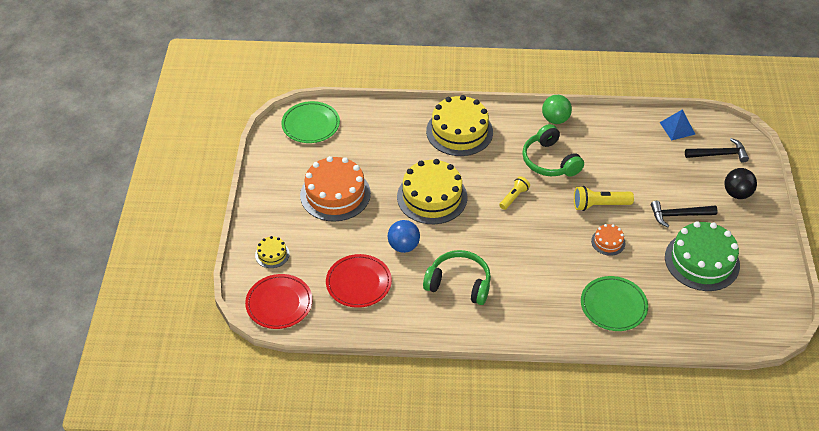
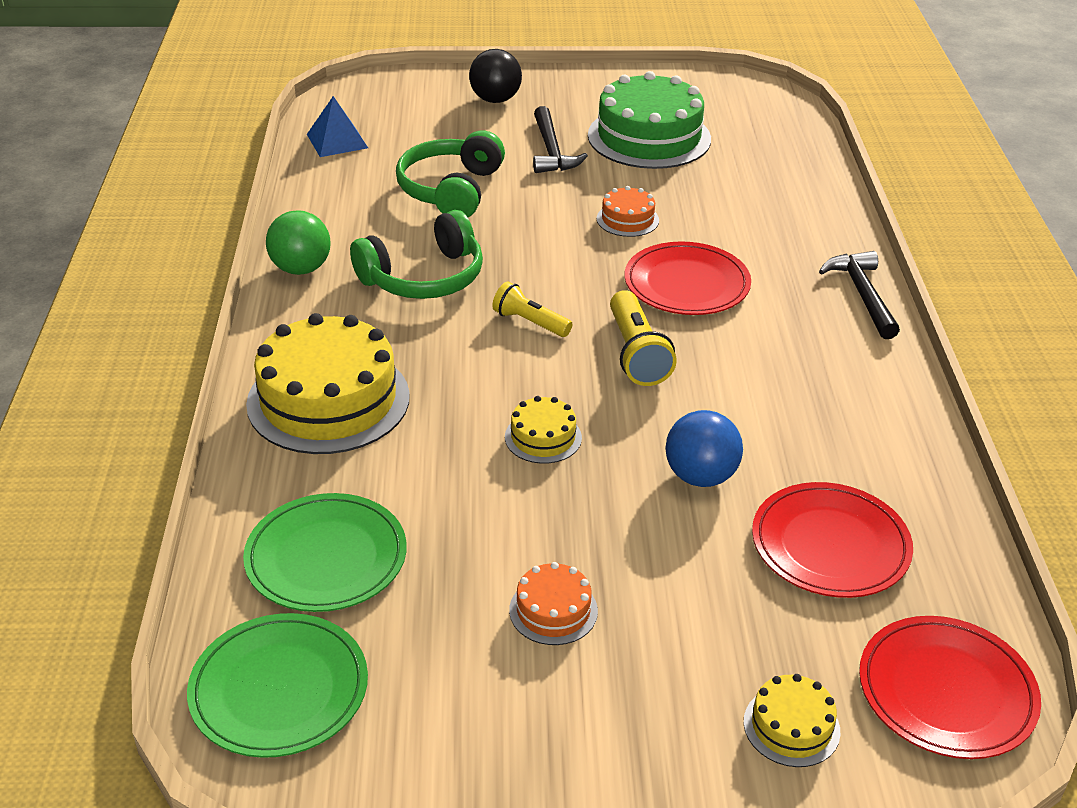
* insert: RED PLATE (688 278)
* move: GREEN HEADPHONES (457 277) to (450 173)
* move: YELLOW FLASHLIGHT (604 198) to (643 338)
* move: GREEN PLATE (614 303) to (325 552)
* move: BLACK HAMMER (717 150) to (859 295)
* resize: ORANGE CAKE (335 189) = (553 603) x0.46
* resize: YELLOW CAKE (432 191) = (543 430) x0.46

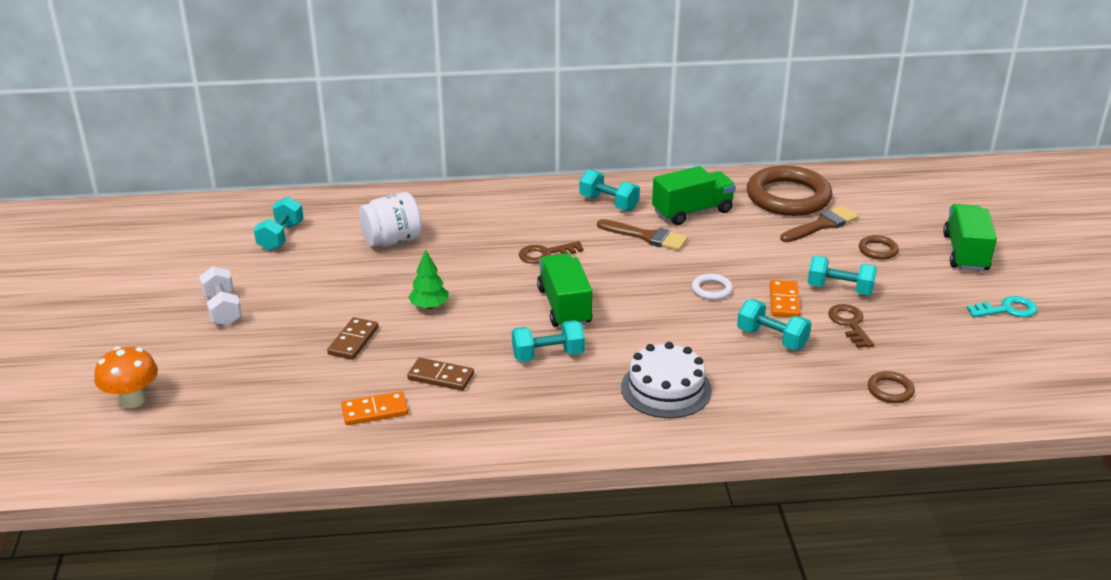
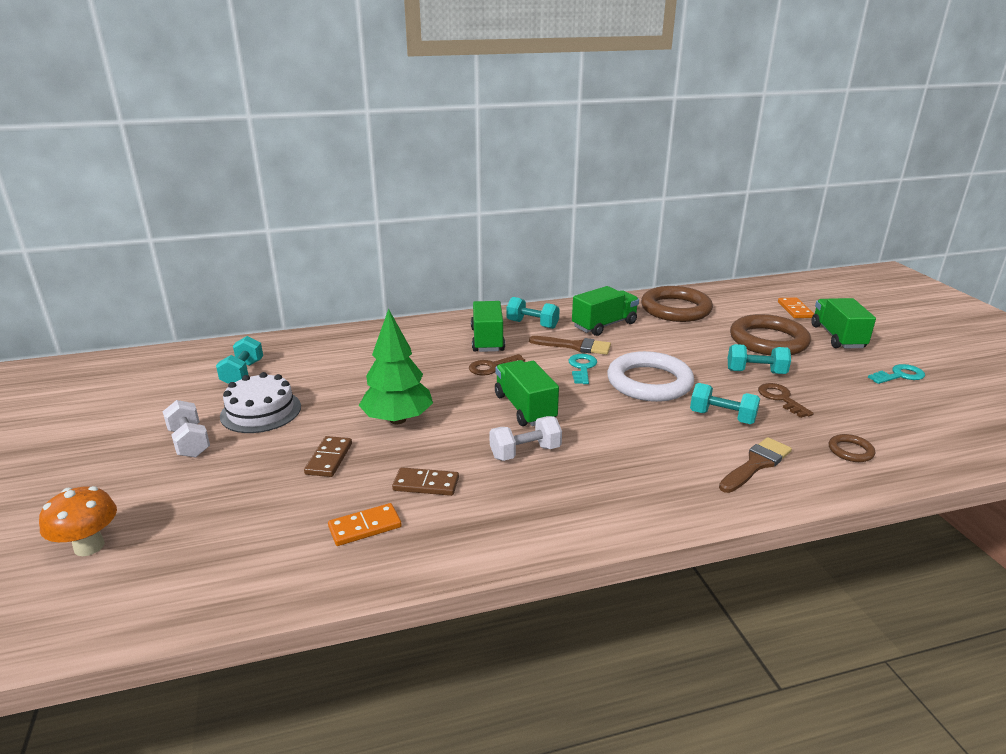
* delete: WHITE JAR (390 219)
* insert: GREEN TRUCK (488 326)
* insert: TURQUOISE KEY (583 369)
* move: WHITE CAKE (666 380) to (260 402)
* move: ORANGE DOMINO (785 298) to (796 307)
* move: BROWN BRUSH (819 224) to (755 465)
* recolor: TURQUOISE DUMBBELL (548 341) to WHITE DUMBBELL (526 438)
* resize: GREEN TREE (428 279) = (396 366) x1.86
* resize: WHITE RING (712 287) = (650 376) x2.31
* resize: BROWN RING (879 247) = (770 335) x2.31

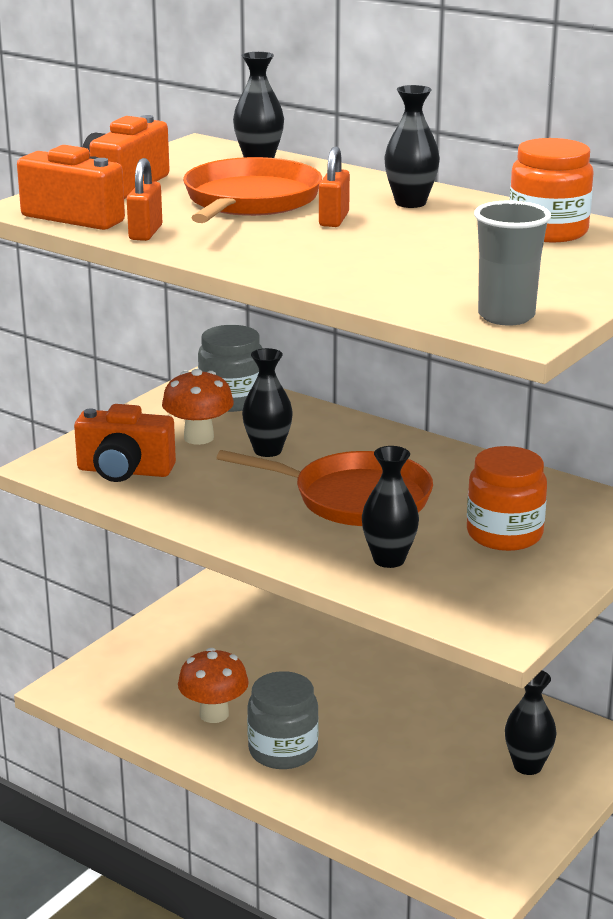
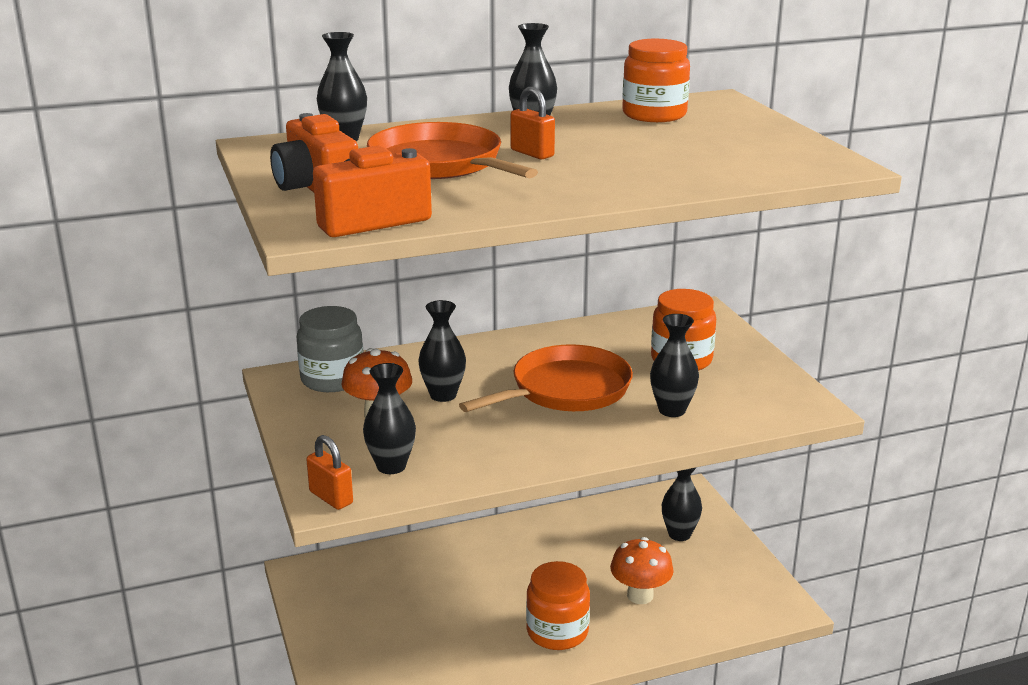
* delete: GREY CUP (512 263)
* move: ORANGE PADLOCK (144 199) to (329 472)
* move: ORANGE MUSHROOM (213 685) to (642 570)
* replace: ORANGE CAMERA (125 443) to BLACK VASE (389 418)
* recolor: GREY JAR (283 720) to ORANGE JAR (558 605)

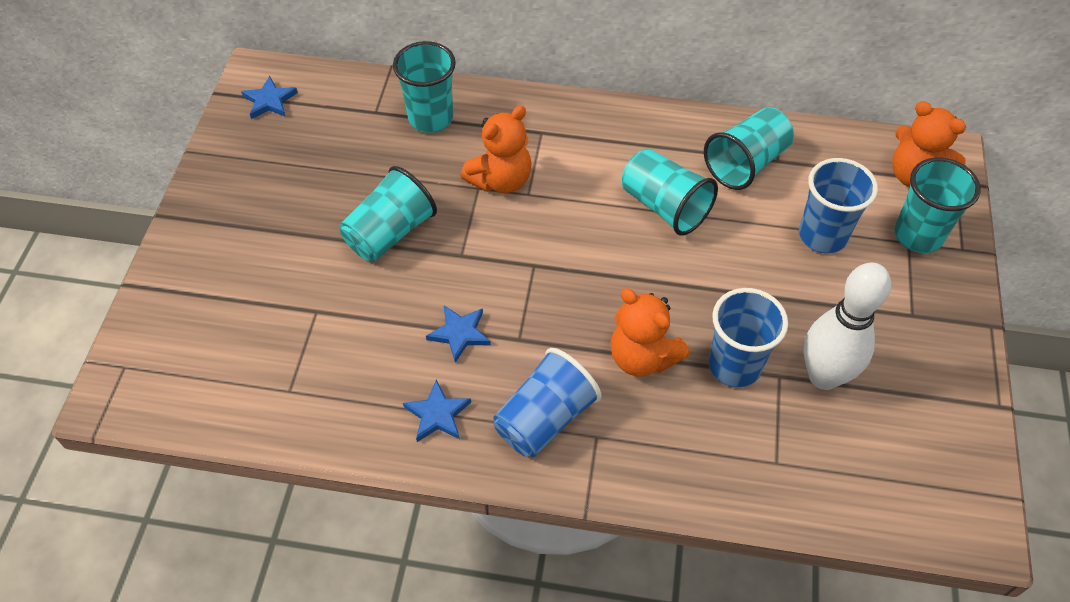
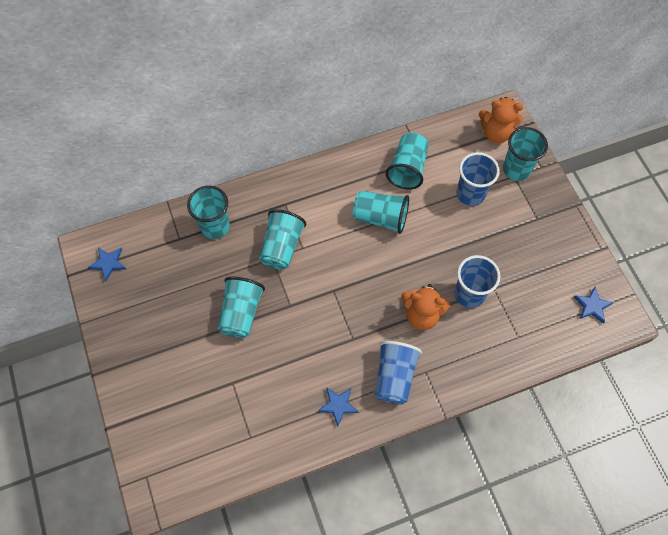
* delete: WHITE BOWLING PIN (847 326)
* move: BLUE STAR (458 334) to (594 305)
* replace: ORANGE TEDDY BEAR (496 149) to TURQUOISE CUP (282 239)

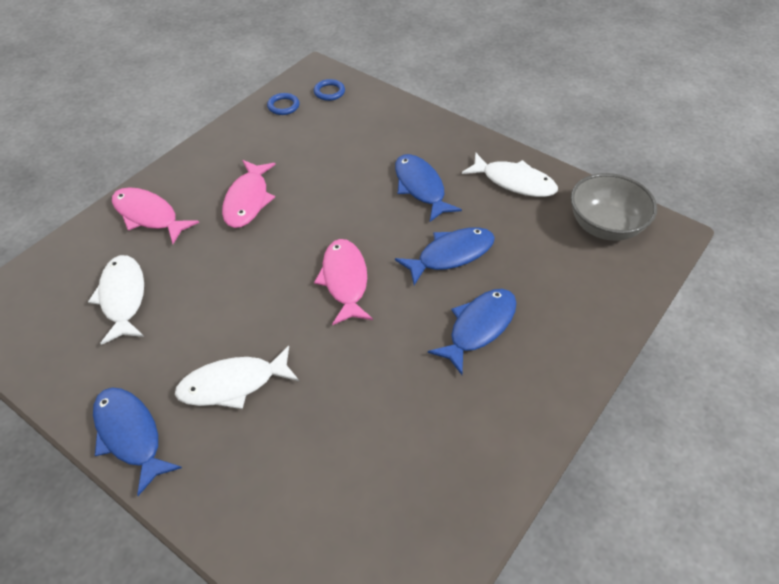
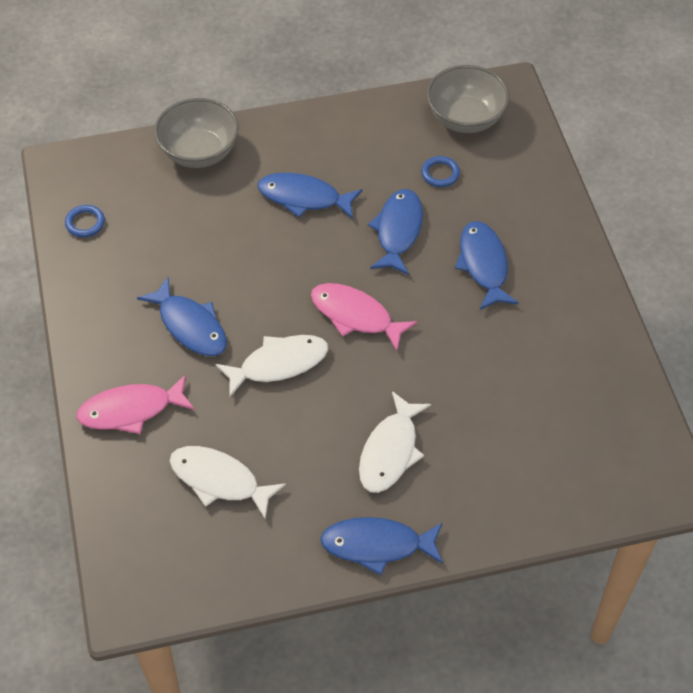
* insert: GREY BOWL (196 133)
* move: BLUE RING (329 90) to (440 171)
* move: WHITE FISH (510 174) to (271 366)
* recolor: PINK FISH (249 194) to BLUE FISH (182 316)

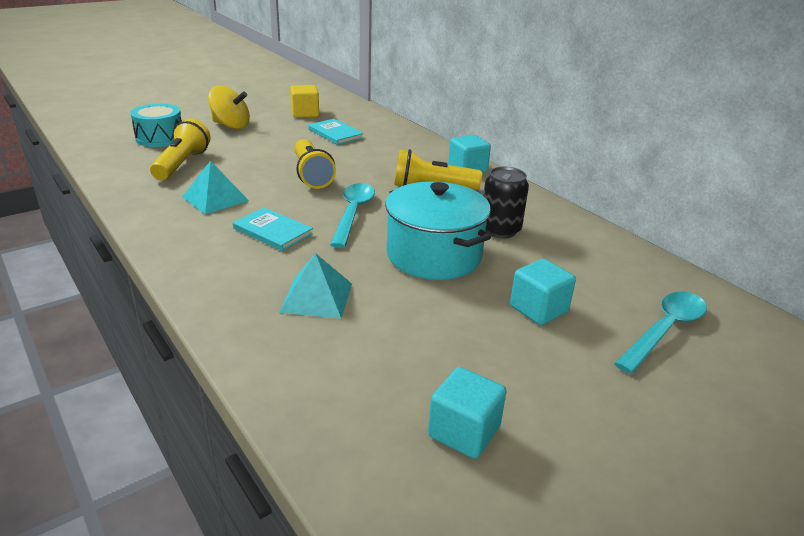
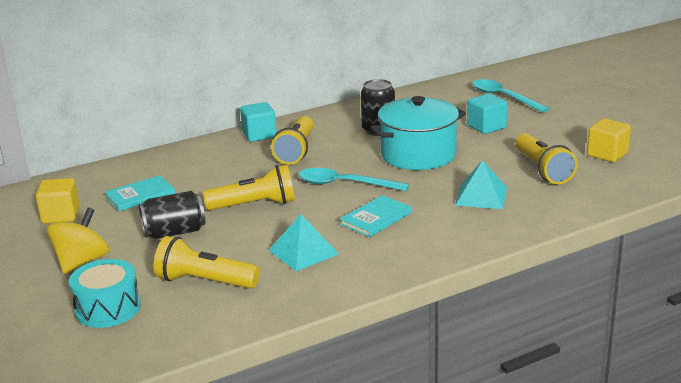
* insert: BLACK CAN (172 215)
* insert: YELLOW FLASHLIGHT (546 158)
* recolor: TURQUOISE CUBE (467 413) to YELLOW CUBE (609 140)

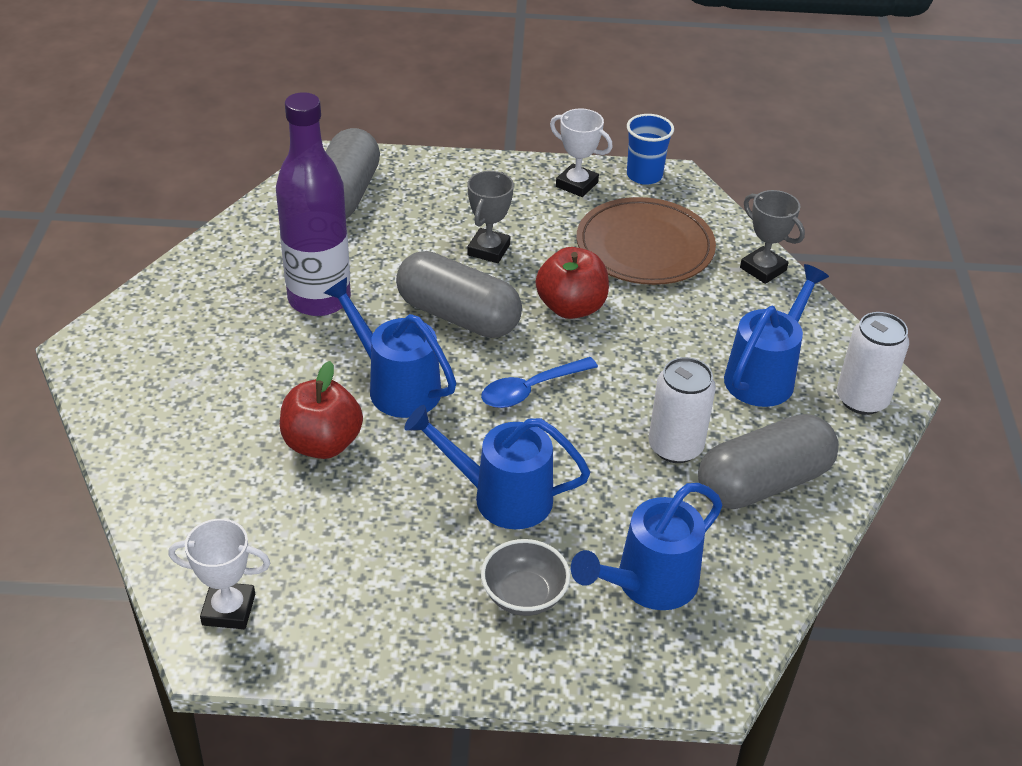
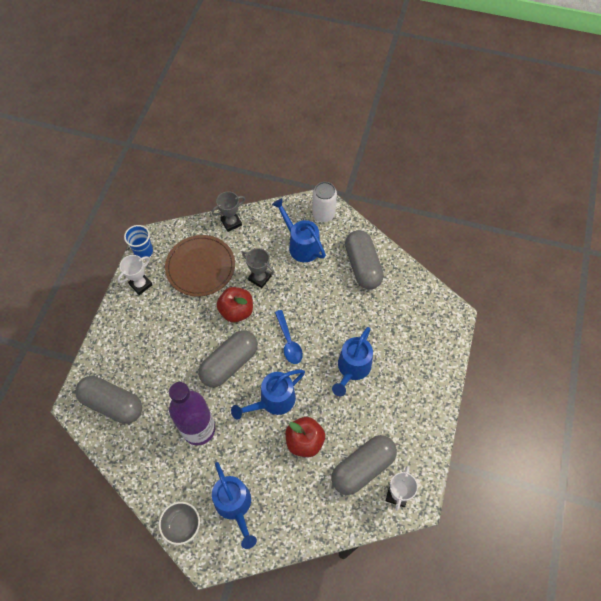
* delete: WHITE CAN (682 410)
* insert: GREY CAPSULE (364 465)
* move: GREY TROPHY (490 217) to (258 268)
* move: GREY BOWL (525 577) to (179 523)
* move: BLUE WATERING CAN (647 546) to (234 505)

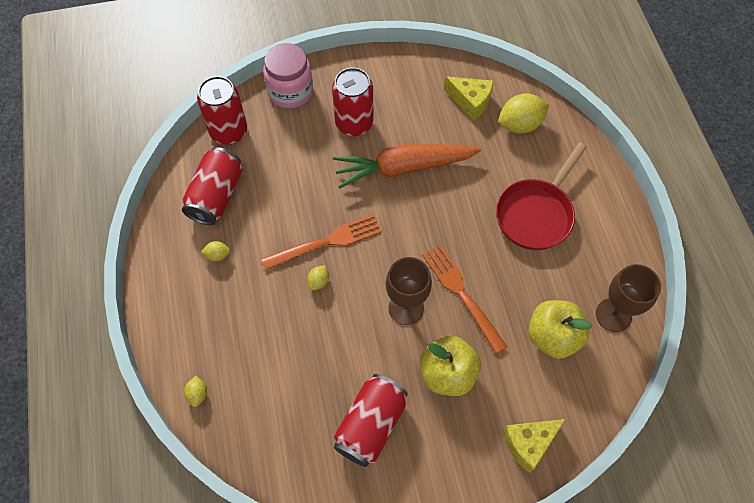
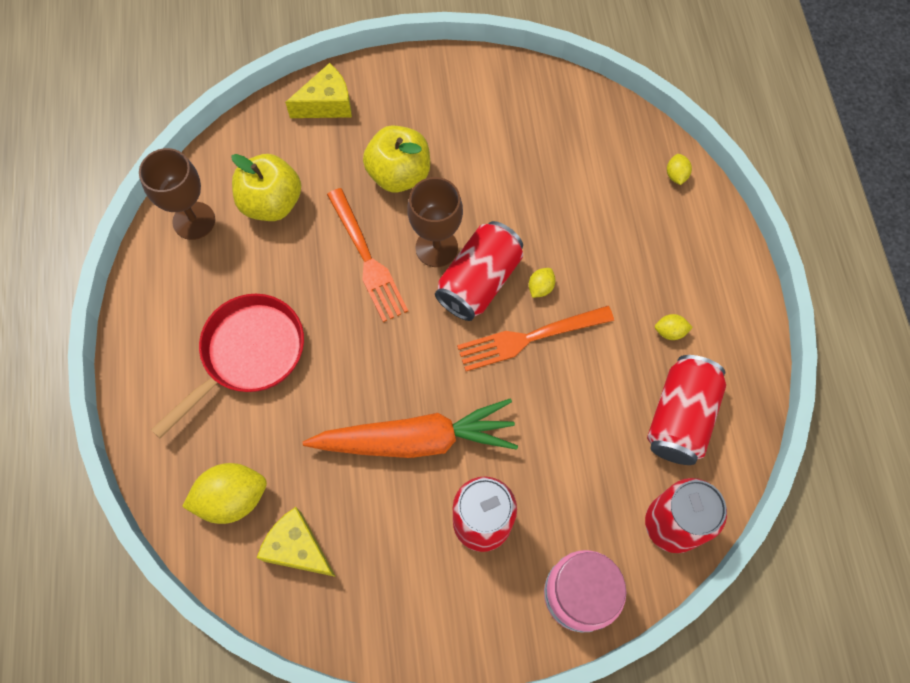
* move: RED CAN (370 420) to (479 271)

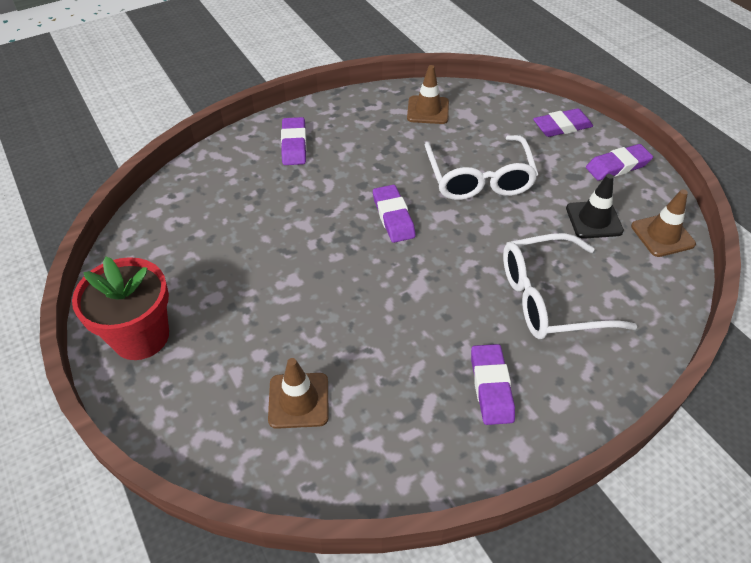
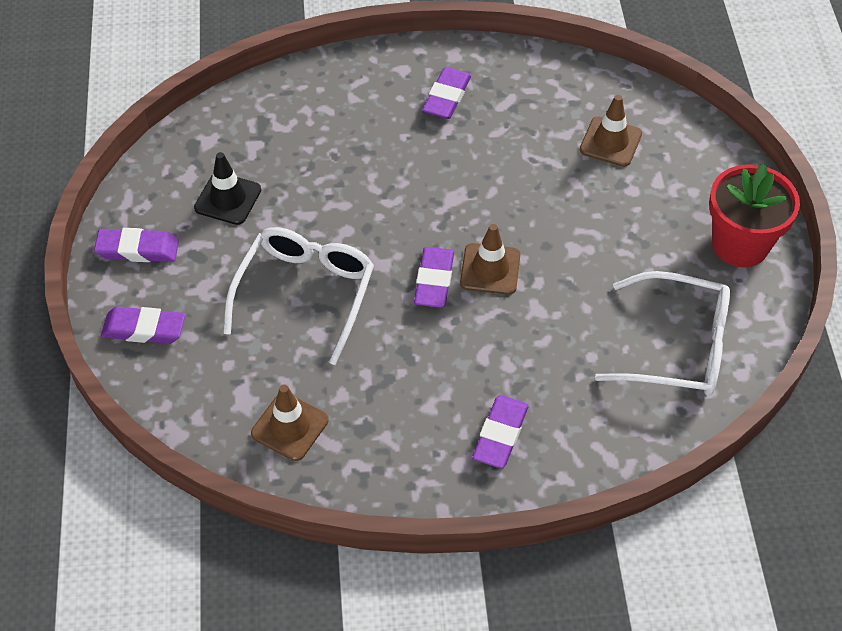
* move: WHITE GLASSES (570 286) to (662 333)
* move: BROWN TRAFFIC CONE (663 223) to (490 259)

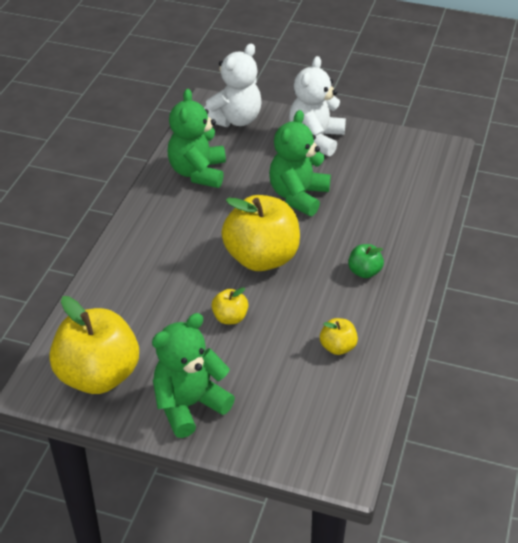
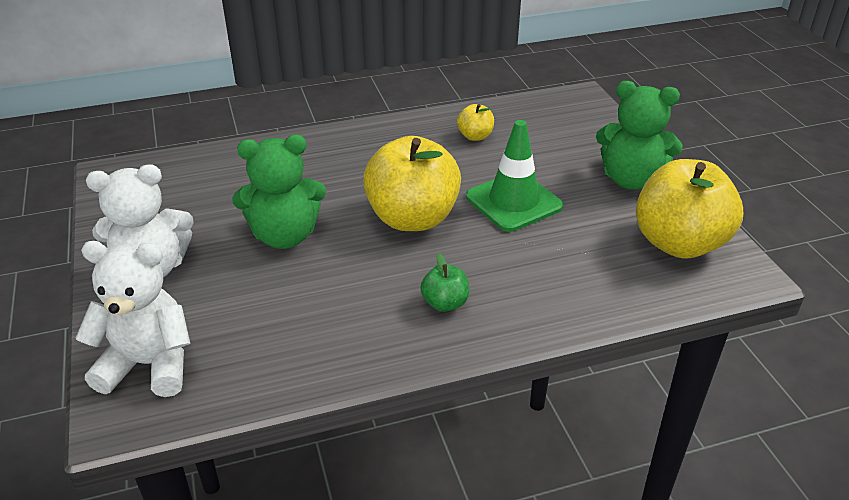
* delete: GREEN TEDDY BEAR (197 138)
* move: GREEN APPLE (366 261) to (444 282)
* replace: YELLOW APPLE (230 305) to GREEN TRAFFIC CONE (514 176)

